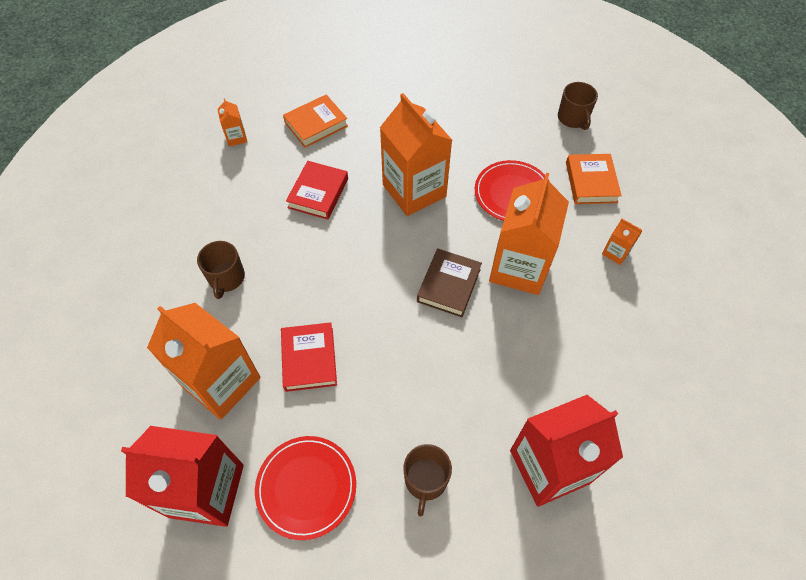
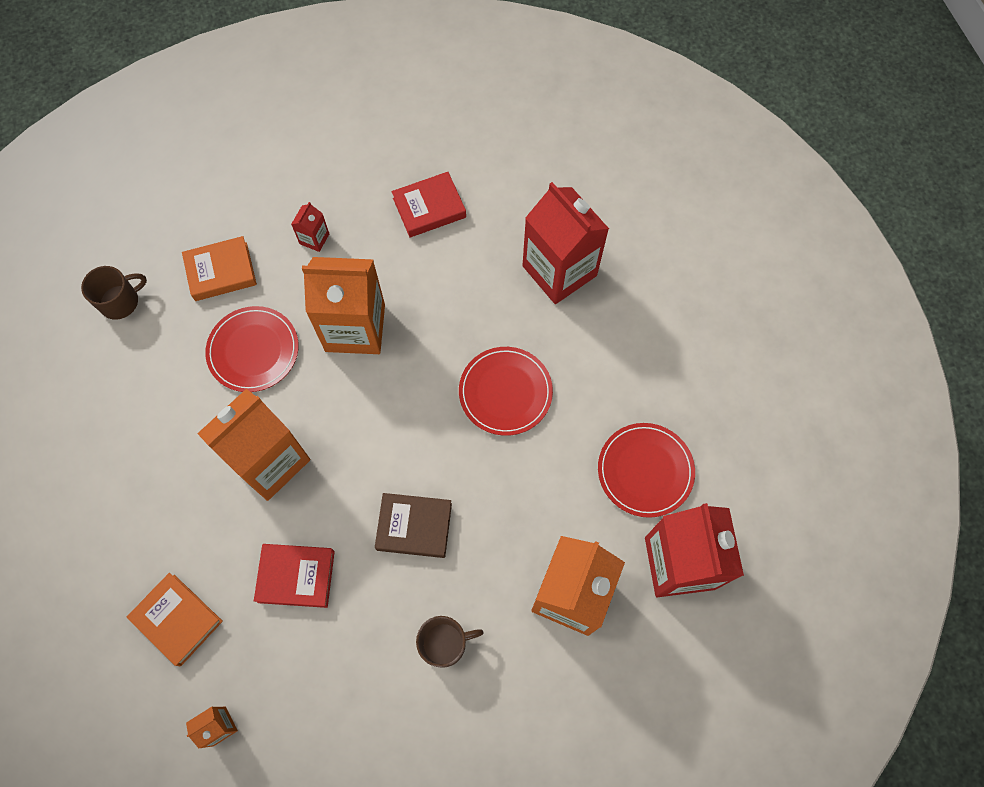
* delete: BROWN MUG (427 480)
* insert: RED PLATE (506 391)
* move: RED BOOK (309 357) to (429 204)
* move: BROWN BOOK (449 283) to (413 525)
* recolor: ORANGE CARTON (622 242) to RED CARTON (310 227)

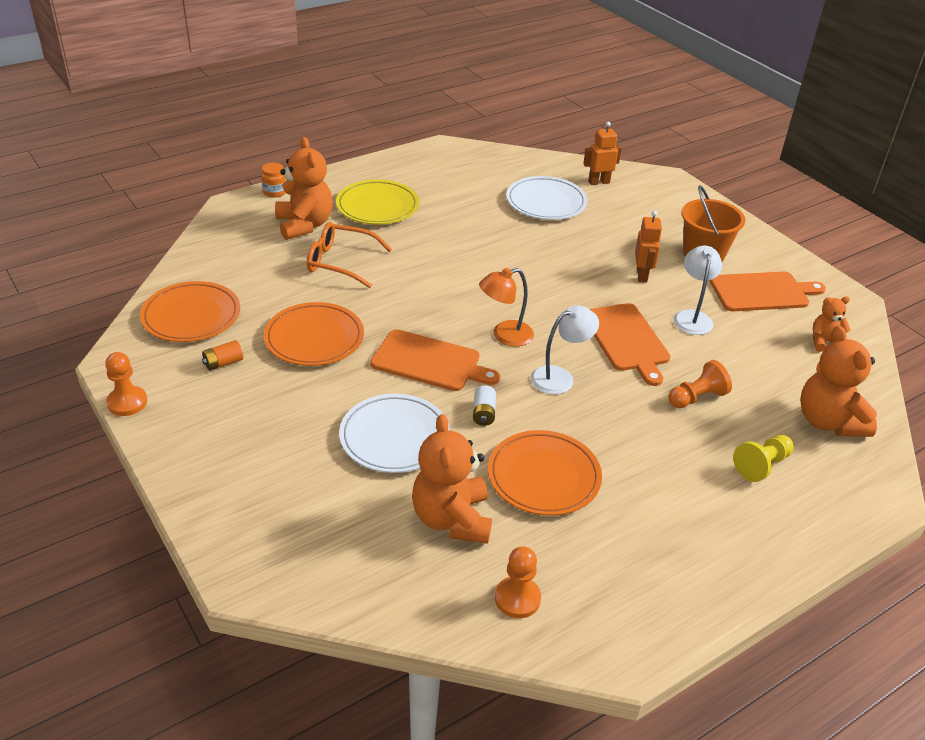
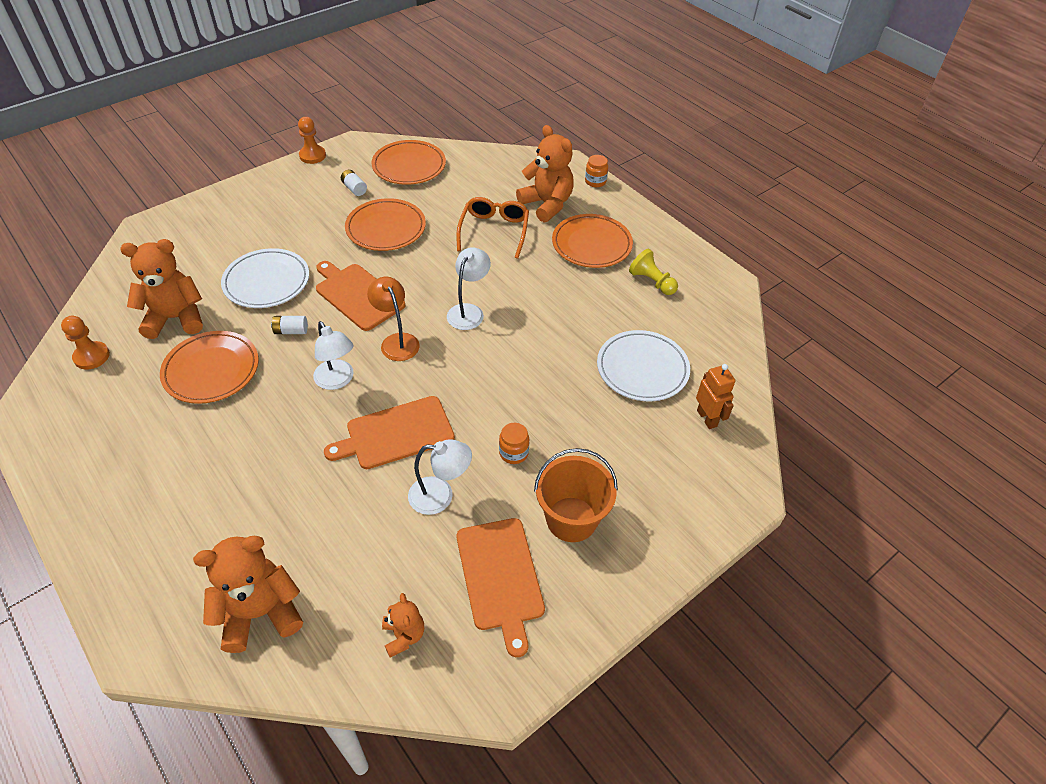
* delete: ORANGE PAWN (700 384)
* insert: WHITE LAMP (469 288)
* move: YELLOW PAWN (763 458) to (653 272)
* replace: ORANGE ROBOT (648 247) to ORANGE JAR (514 443)
* recolor: ORANGE BATTERY (222 355) to WHITE BATTERY (354 183)
* recolor: YELLOW PLATE (377 202) to ORANGE PLATE (592 241)
* rotate: ORANGE TEDDY BEAR (304 188) = (545 173) 105 degrees counterclockwise
* rotate: ORANGE CUTTING BOARD (435 360) = (360 296) 120 degrees clockwise

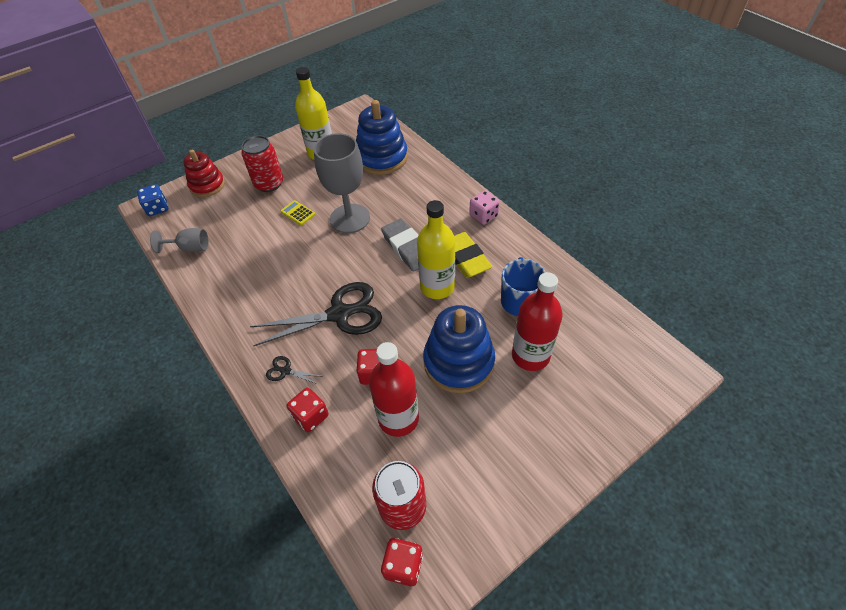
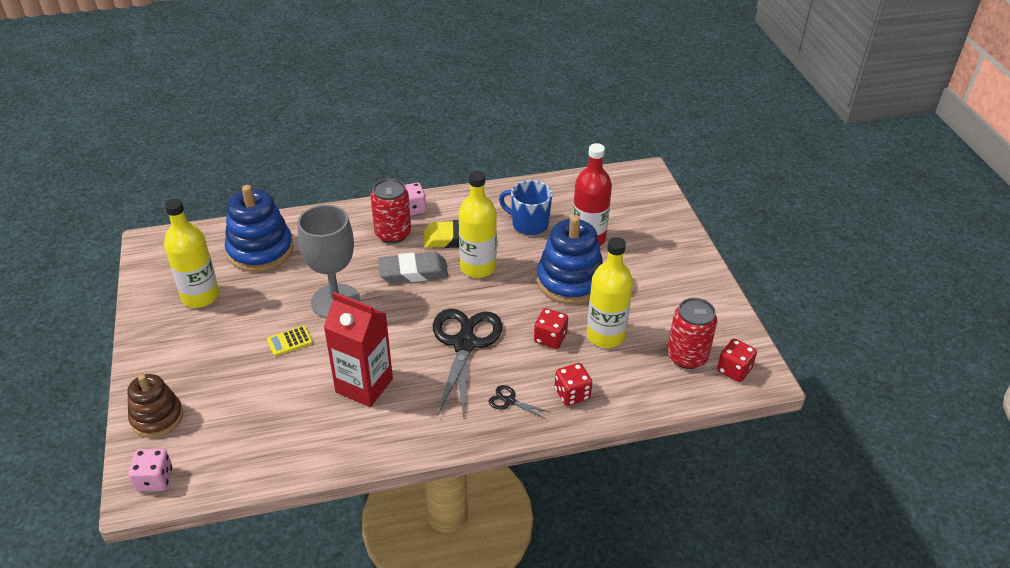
* delete: GREY GOBLET (179 240)
* insert: RED CARTON (358 349)
* move: RED CAN (262 163) to (390 211)
* recolor: BLUE DICE (152 200) to PINK DICE (150 470)
* recolor: RED STACKING TOY (204 173) to BROWN STACKING TOY (155 406)
* recolor: RED BOTTLE (394 389) to YELLOW BOTTLE (610 292)
* rotate: BLACK SCISSORS (293 370) = (519 402) 75 degrees clockwise

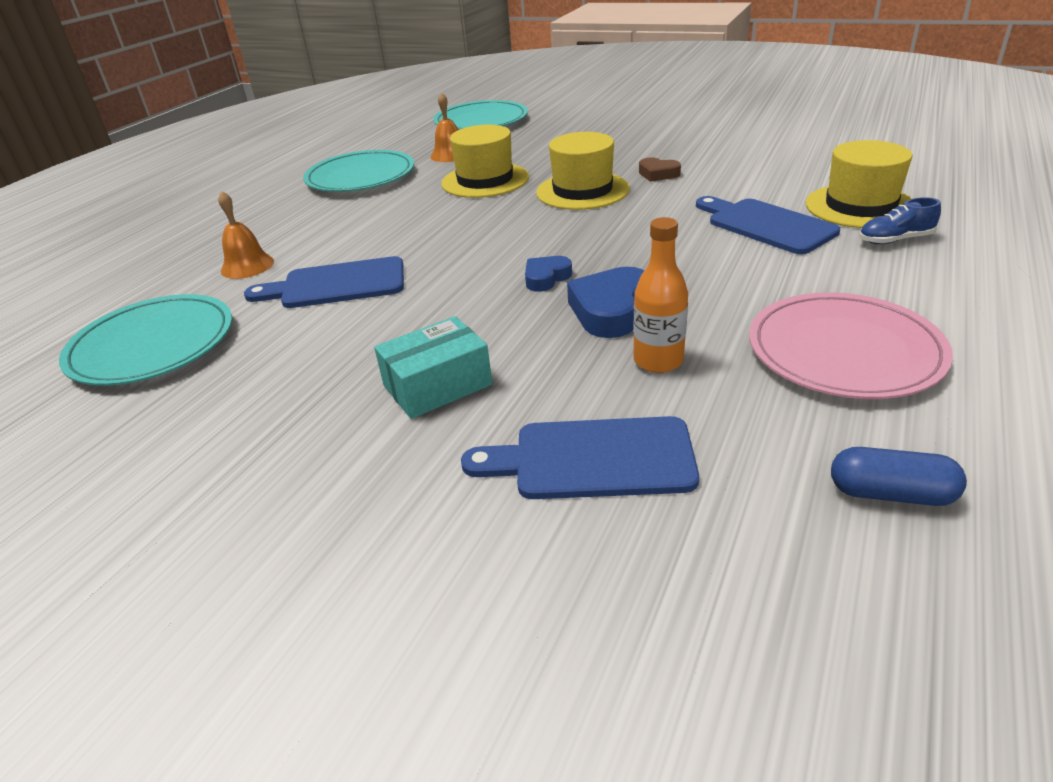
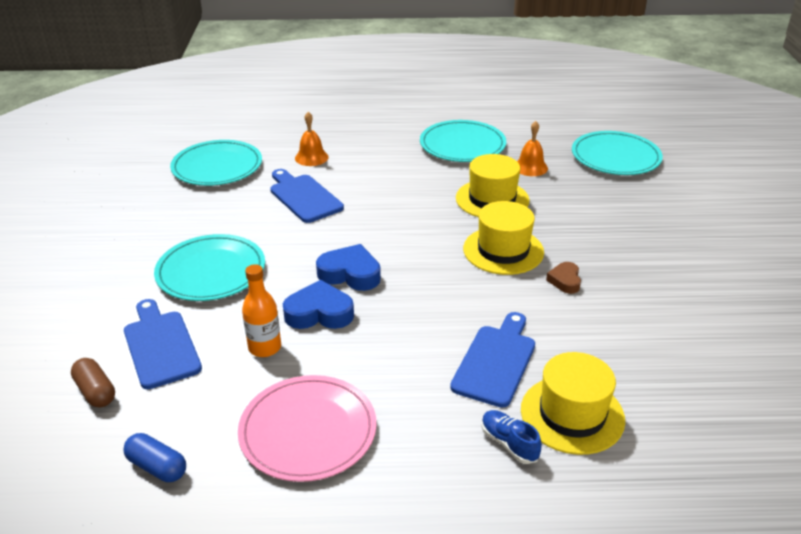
* insert: BROWN CAPSULE (93 383)
* replace: TURQUOISE BOX (433 367) to TURQUOISE PLATE (209 267)
* rotate: BLUE CAPSULE (899 476) = (154 457) 45 degrees counterclockwise
* resize: BLUE HEART (548 274) = (348 267) x1.67

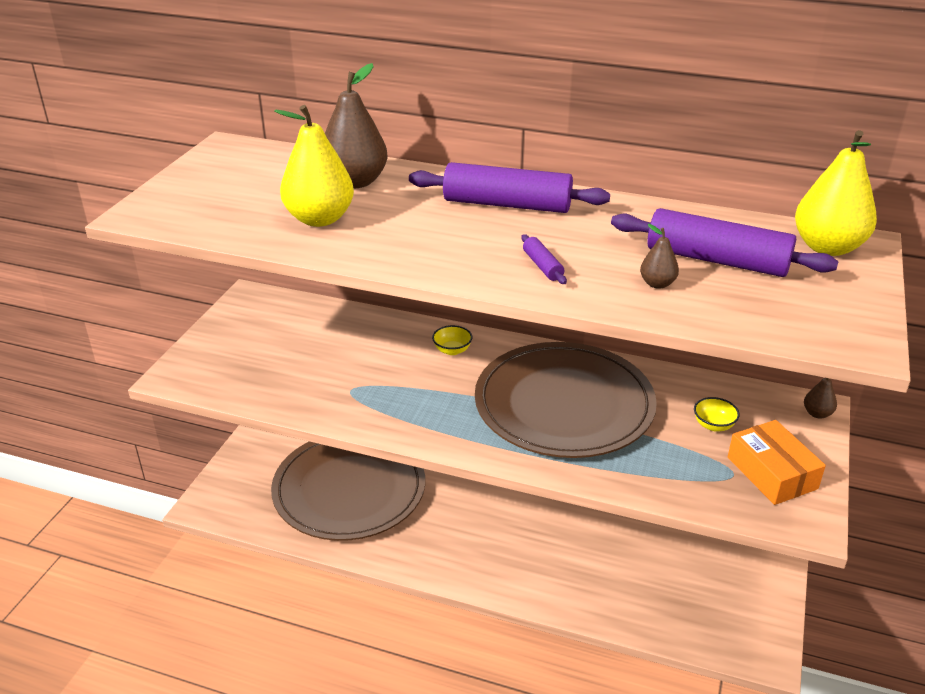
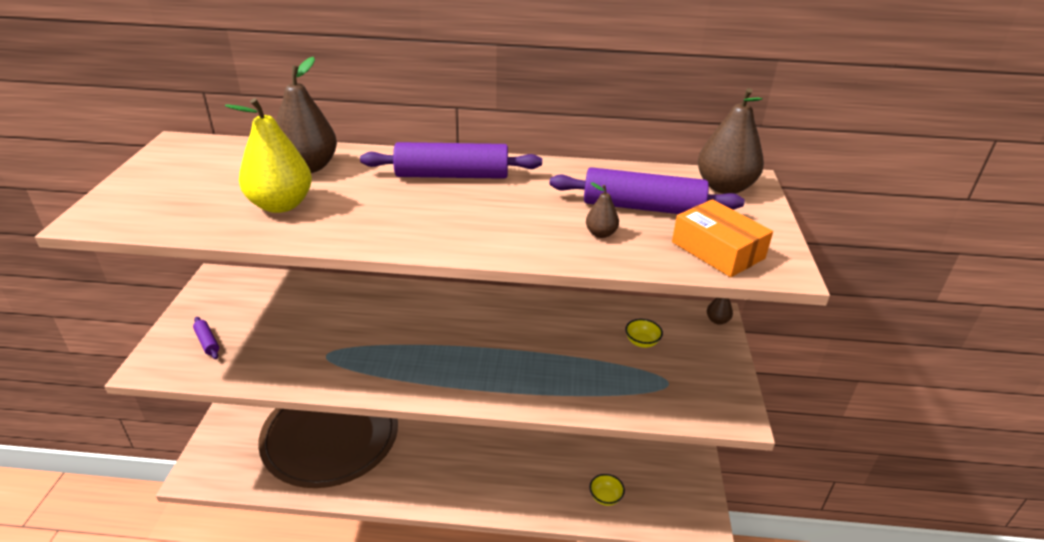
* delete: BROWN PLATE (566 400)
* move: YELLOW BOWL (452 340) to (607 490)
* move: PURPLE ROLLING PIN (544 259) to (206 338)
* move: ORANGE BOX (777 462) to (722 238)
* recolor: YELLOW PEAR (836 193) to BROWN PEAR (731 141)

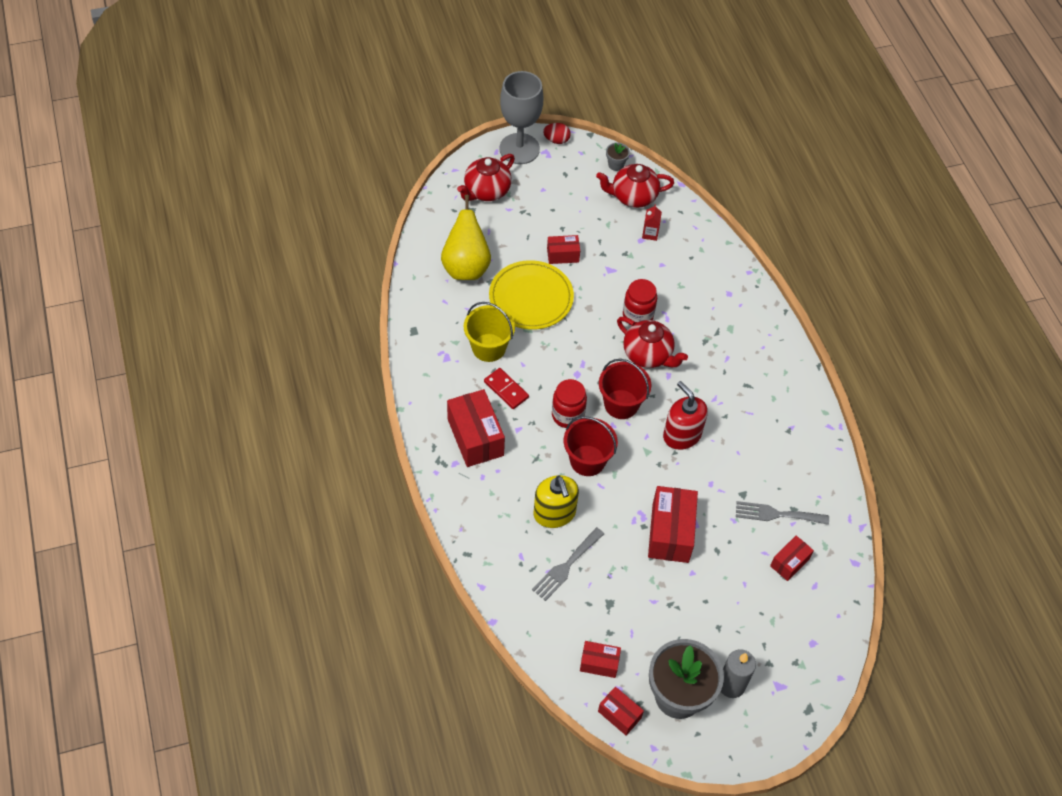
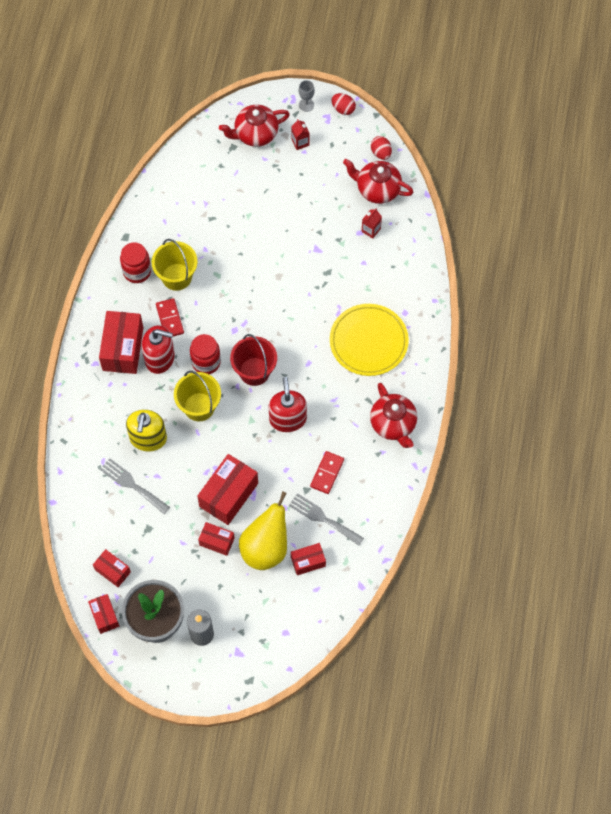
* insert: RED SOAP DISPENSER (158 349)
* insert: RED CARTON (300 134)
* insert: RED DOMINO (327 472)
* move: YELLOW PEAR (466 237) to (263 530)
* move: YELLOW PLATE (531 295) to (369 340)
* move: RED BOX (563 249) to (216 539)
* move: RED TEAPOT (652 342) to (393 415)
* move: RED JAR (640 302) to (135 262)
* replace: GREY FLOWER POT (618 156) to RED EGG (381 148)
* recolor: RED BUCKET (591 446) to YELLOW BUCKET (197 396)
* rotate: GREY FORK (568 564) = (135 486) 60 degrees clockwise
* resize: GREY GOBLET (521 117) = (307 96) x0.41

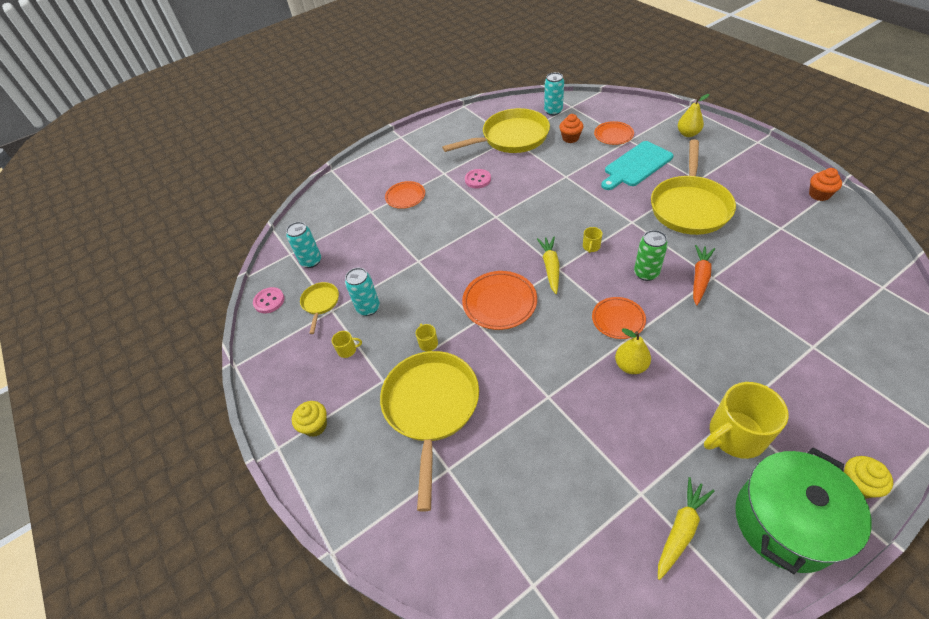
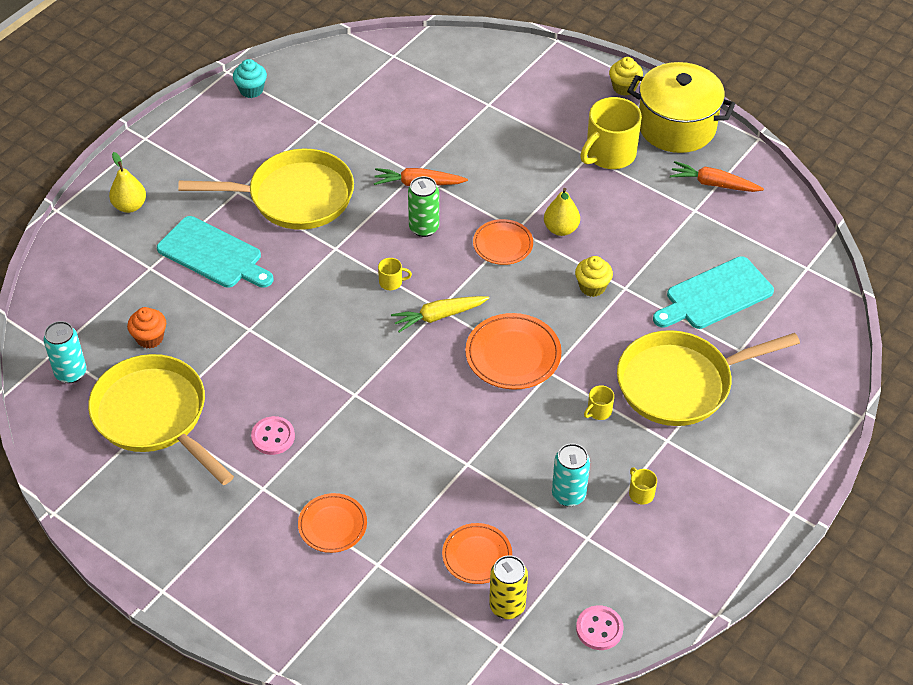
* delete: YELLOW PAN (319 308)
* insert: TURQUOISE CUTTING BOARD (713 292)
* move: YELLOW CUPCAKE (309 419) to (594 276)
* move: ORANGE PLATE (614 133) to (477 553)
* recolor: TURQUOISE CAN (303 245) to YELLOW CAN (508 587)
* recolor: YELLOW CARROT (686 528) to ORANGE CARROT (717 176)
* recolor: GREEN POT (803 510) to YELLOW POT (681 107)
* recolor: ORANGE CUPCAKE (825 184) to TURQUOISE CUPCAKE (250 78)
* rotate: YELLOW MUG (746 420) = (611 133) 90 degrees clockwise

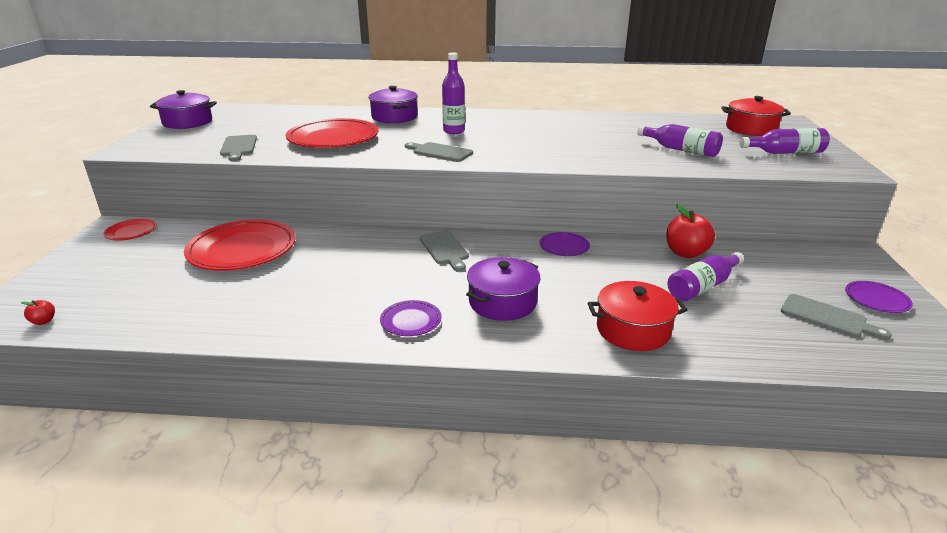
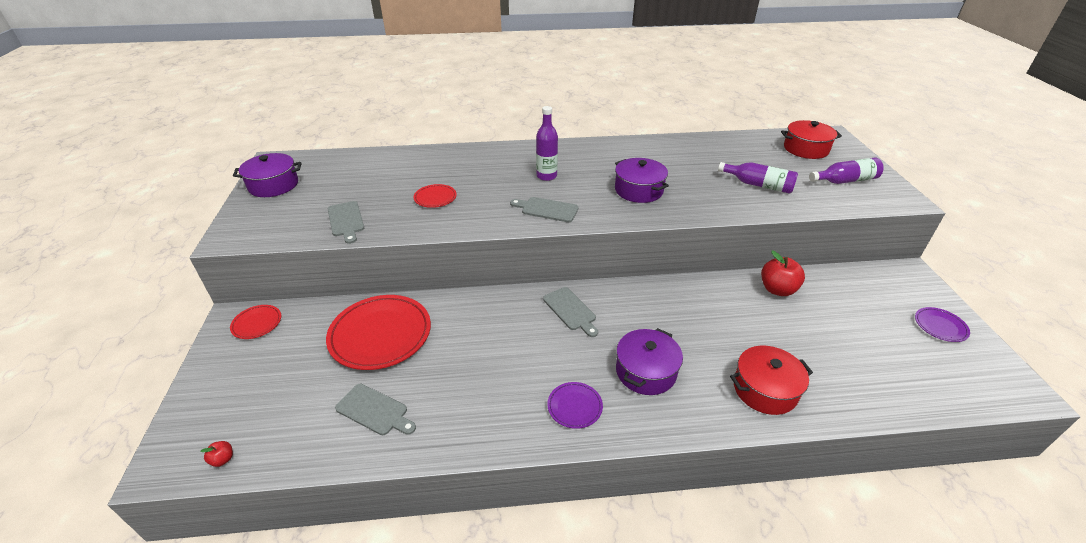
* delete: PURPLE PLATE (565 244)
* delete: PURPLE BOTTLE (706 276)
* move: PURPLE POT (393 104) to (642 180)
* move: GREY CUTTING BOARD (836 317) to (375 409)
* resize: RED PLATE (332 133) = (435 196) x0.48

